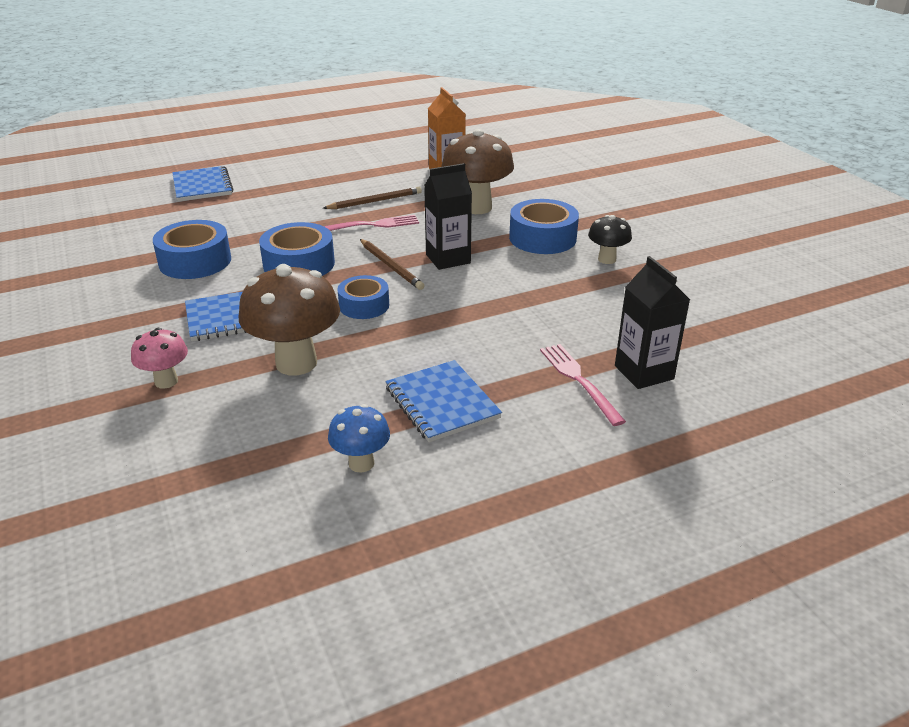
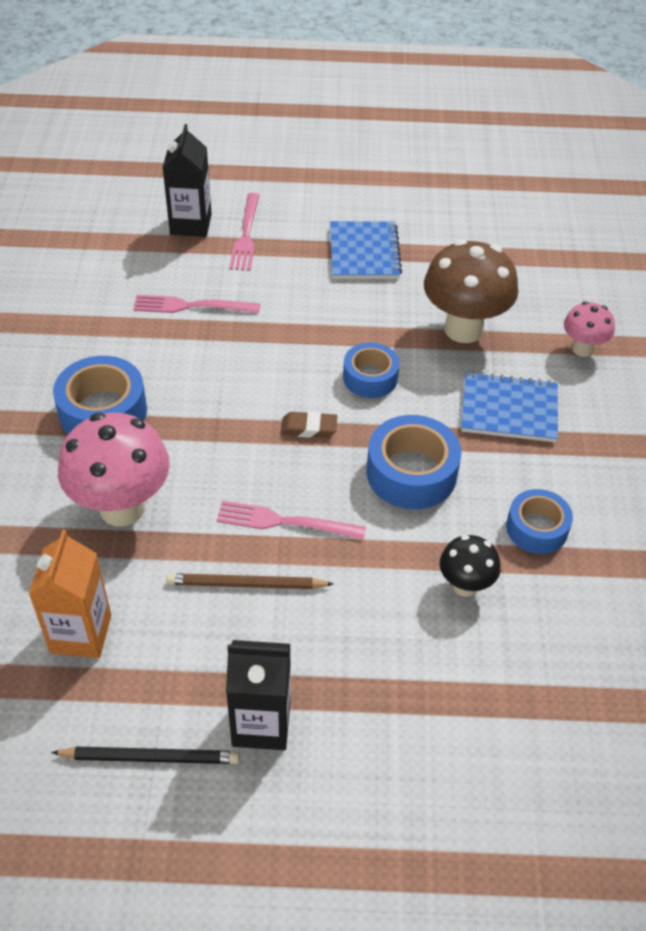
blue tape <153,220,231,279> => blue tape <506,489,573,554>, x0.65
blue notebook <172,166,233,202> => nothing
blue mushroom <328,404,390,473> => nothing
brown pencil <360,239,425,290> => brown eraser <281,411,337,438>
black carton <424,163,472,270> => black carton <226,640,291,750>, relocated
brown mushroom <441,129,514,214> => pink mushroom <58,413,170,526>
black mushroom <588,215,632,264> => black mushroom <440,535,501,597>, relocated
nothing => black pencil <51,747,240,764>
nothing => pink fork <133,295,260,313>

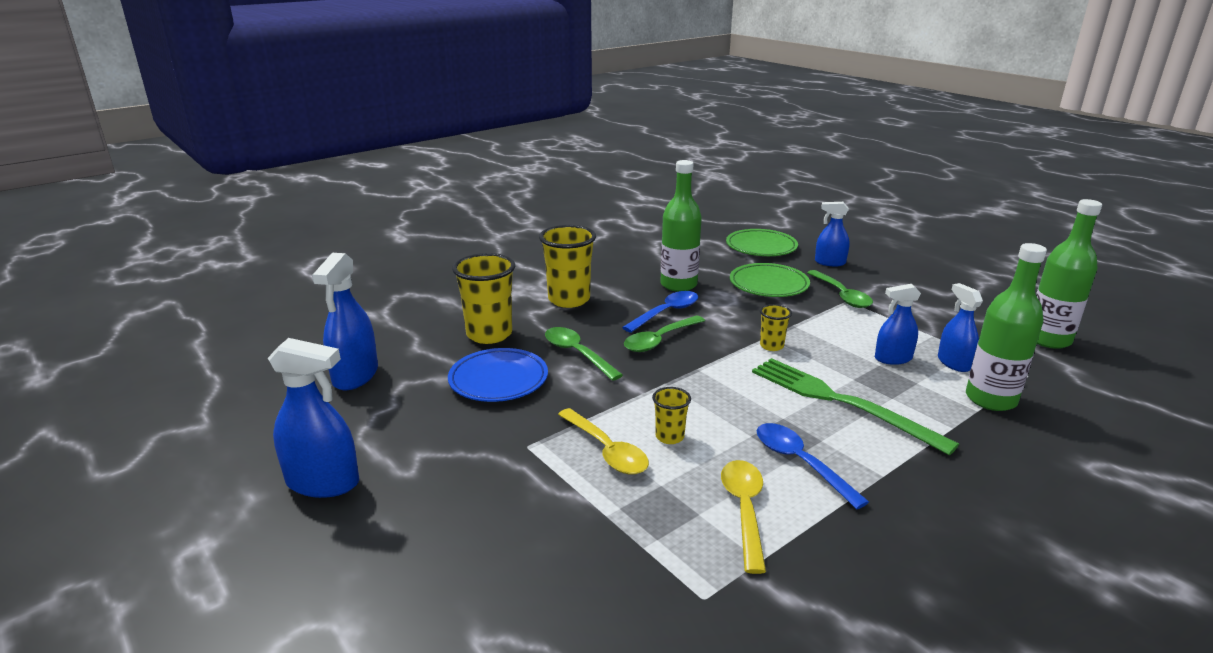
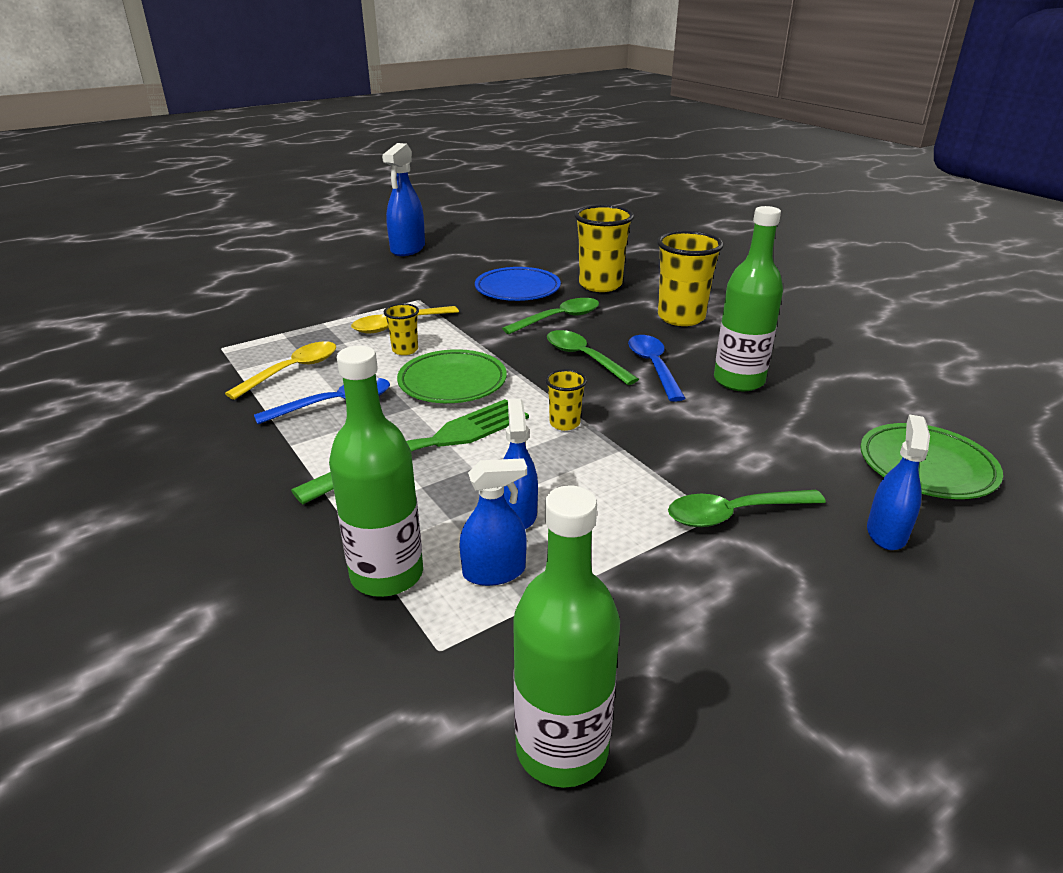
blue spray bottle <312,253,378,390> => nothing
blue spoon <622,291,698,333> => blue spoon <628,335,686,402>, 150 degrees counterclockwise
yellow spoon <721,460,766,574> => yellow spoon <225,341,336,400>, 60 degrees counterclockwise
green plate <730,263,810,297> => green plate <397,349,507,403>, relocated

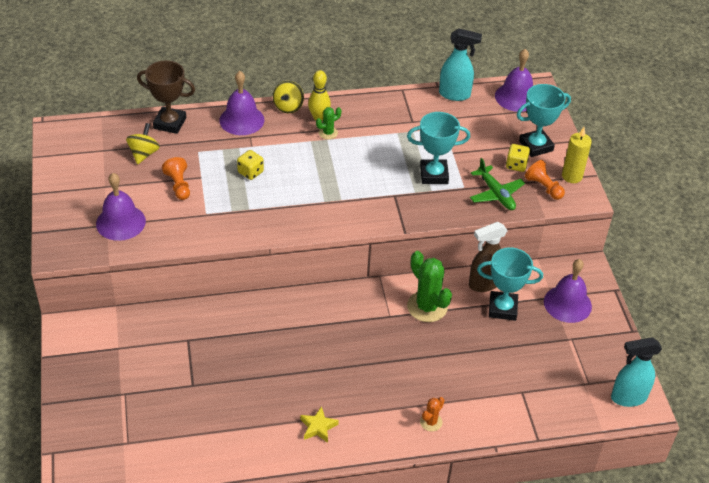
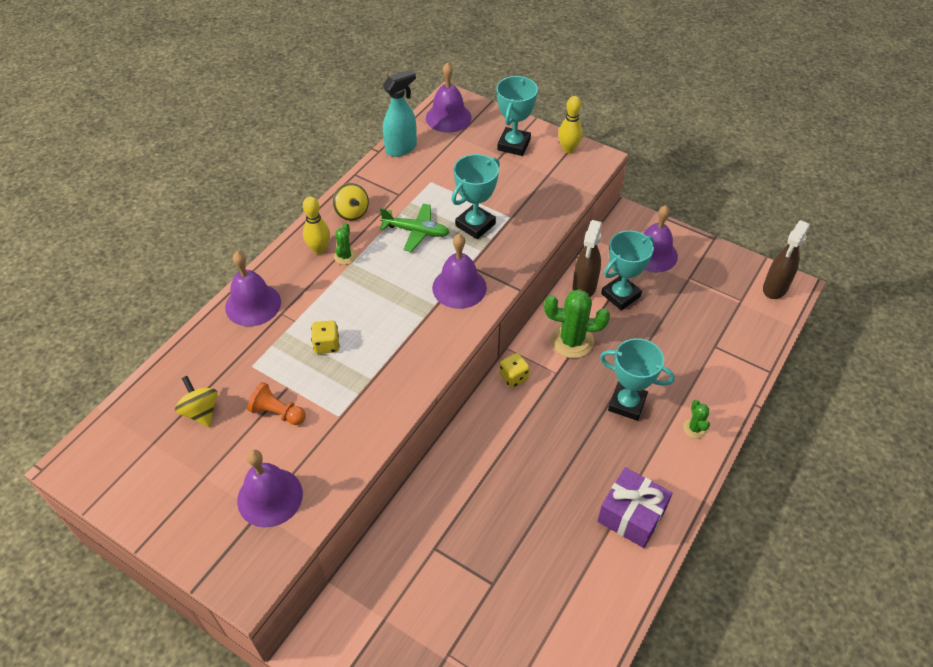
brown trophy <137,61,195,134> => nothing
yellow spinning top <273,81,304,114> => yellow spinning top <333,183,369,221>, relocated
yellow star <300,406,339,443> => purple gift <597,467,673,548>
orange cactus <420,397,445,432> => green cactus <683,400,710,439>
green plane <470,158,525,210> => green plane <380,204,450,252>, relocated
yellow dice <506,144,530,172> => yellow dice <499,353,530,388>, relocated
orange pawn <525,160,565,200> => nothing
yellow candle <562,127,592,183> => yellow bowling pin <558,96,583,153>
turquoise spray bottle <611,337,662,407> => brown spray bottle <763,220,810,299>
nothing => purple bell <432,234,487,309>
nothing => turquoise trophy <600,338,675,421>

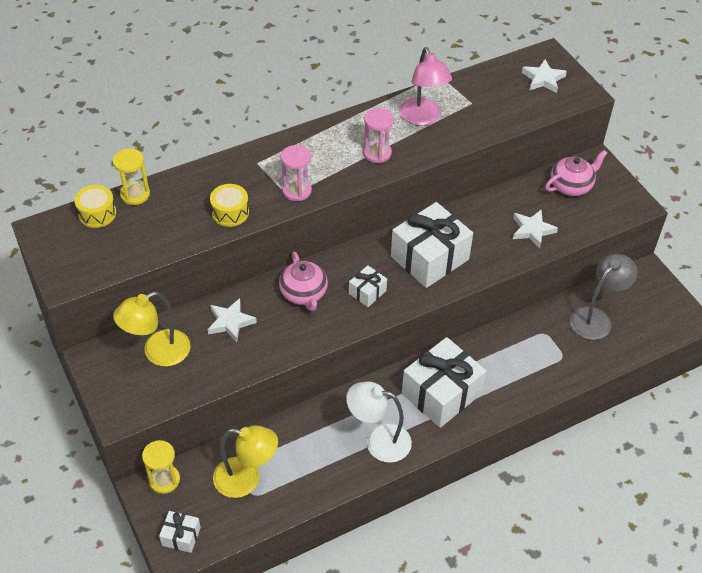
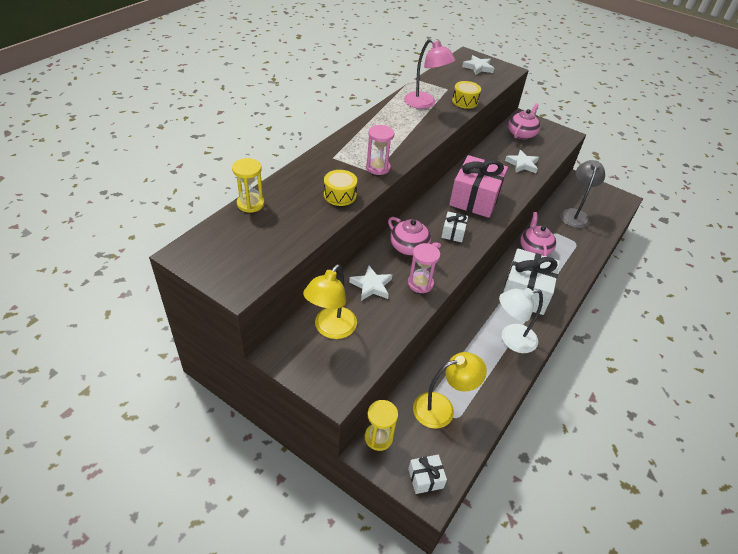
yellow drum <74,185,116,228> => yellow drum <452,81,481,109>, relocated
pink hourglass <363,108,394,163> => pink hourglass <408,243,440,293>, relocated
white gift <391,202,473,288> => pink gift <449,155,508,218>
nothing => pink teapot <520,212,556,257>

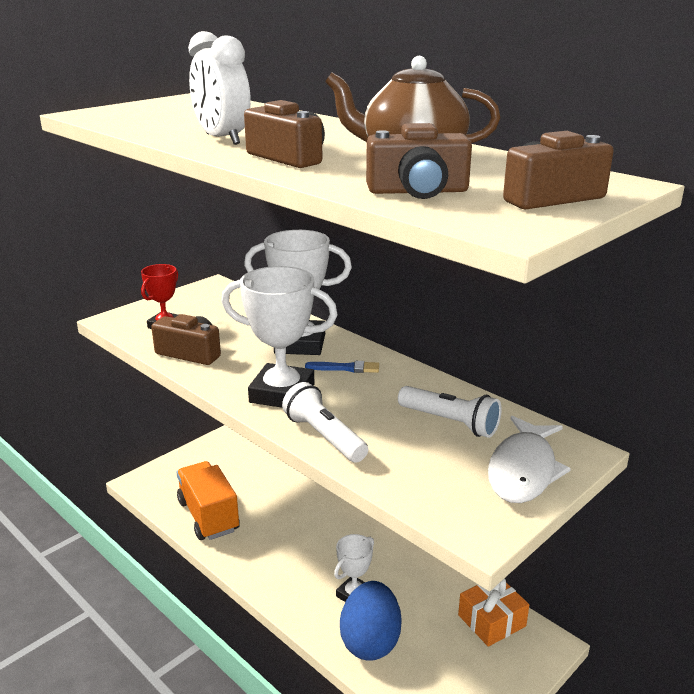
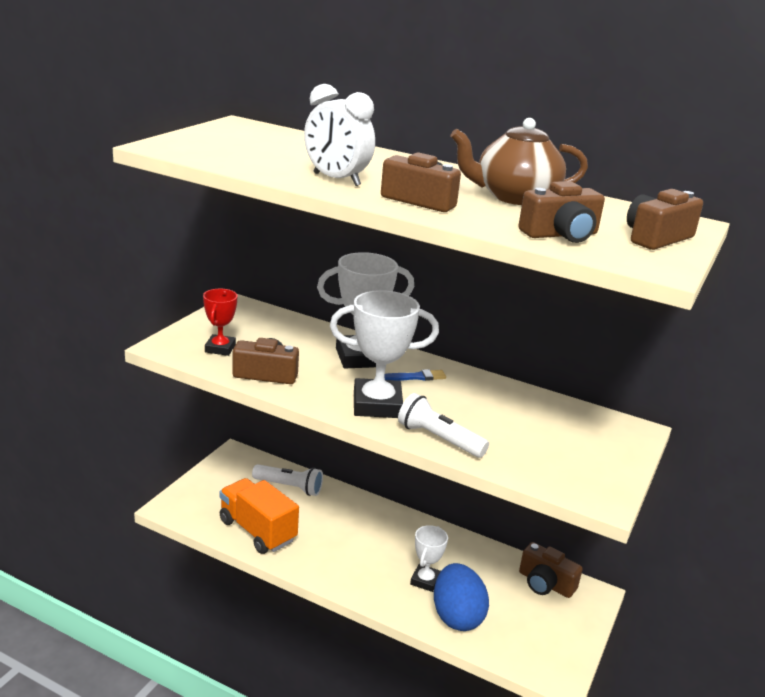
white flashlight <398,386,502,438> => white flashlight <252,464,323,496>, relocated
orange gift <458,578,529,647> => brown camera <519,542,583,598>
white fish <488,416,571,503> => nothing

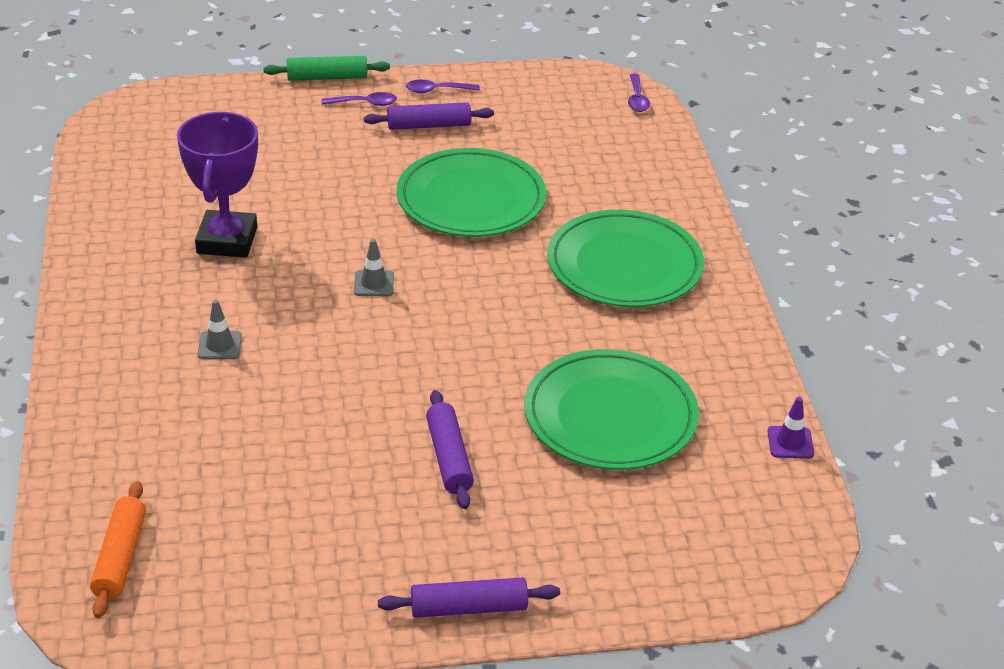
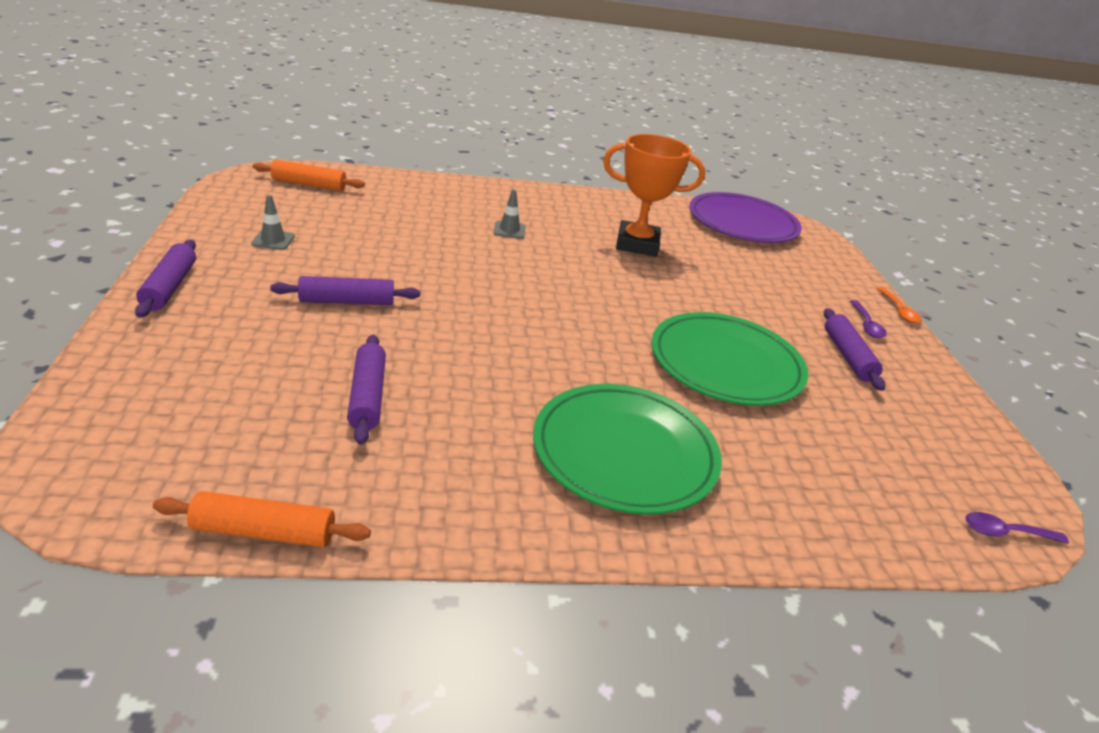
purple trophy <177,112,258,258> => orange trophy <603,134,705,257>
green rolling pin <263,56,390,81> => orange spoon <877,287,922,323>
grey traffic cone <354,239,394,296> => grey traffic cone <251,195,295,250>, relocated
purple spoon <406,80,480,93> => nothing
green plate <524,349,699,470> => purple rolling pin <347,334,386,445>
purple traffic cone <767,397,814,459> => orange rolling pin <153,491,371,547>
nothing => purple plate <689,192,802,243>

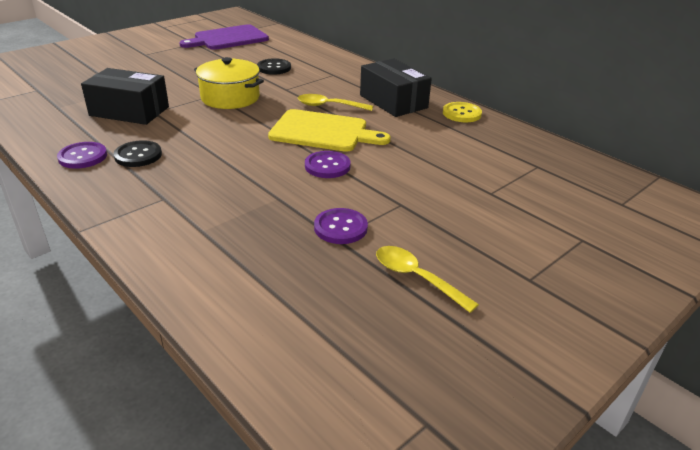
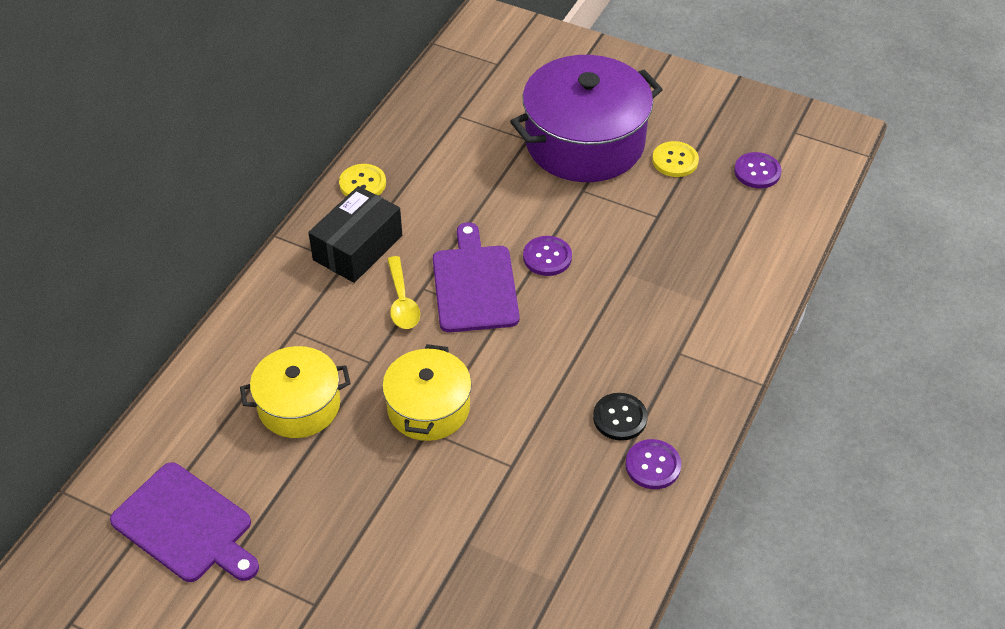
black box <81,68,169,125> => nothing
black button <257,58,291,75> => yellow pot <240,346,351,438>
yellow cutting board <268,109,390,152> => purple cutting board <433,222,520,332>
purple button <314,208,368,244> => purple button <734,152,782,188>, relocated
yellow spoon <376,246,479,313> => yellow button <652,141,699,177>
nothing => purple pot <510,55,663,182>

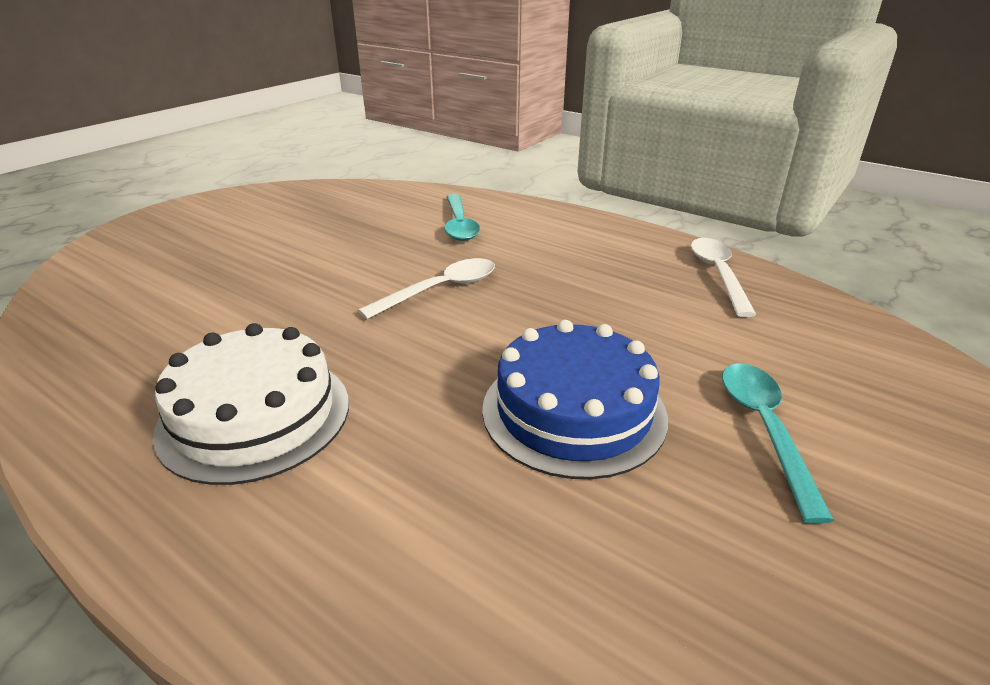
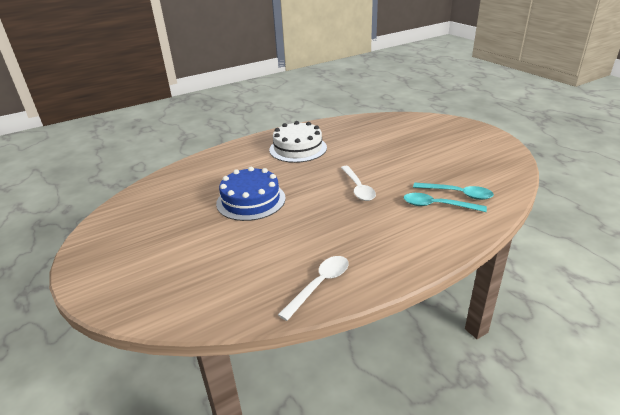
white spoon <691,238,757,317> => white spoon <278,256,349,321>, 75 degrees counterclockwise
turquoise spoon <722,363,834,524> => turquoise spoon <413,183,494,200>, relocated

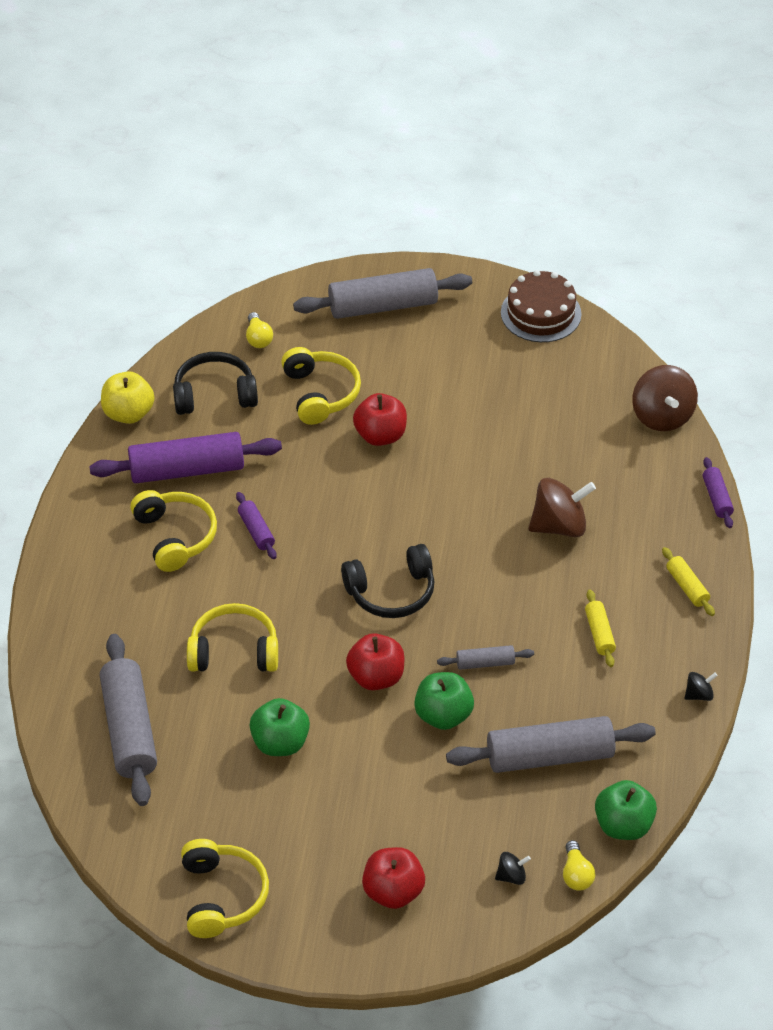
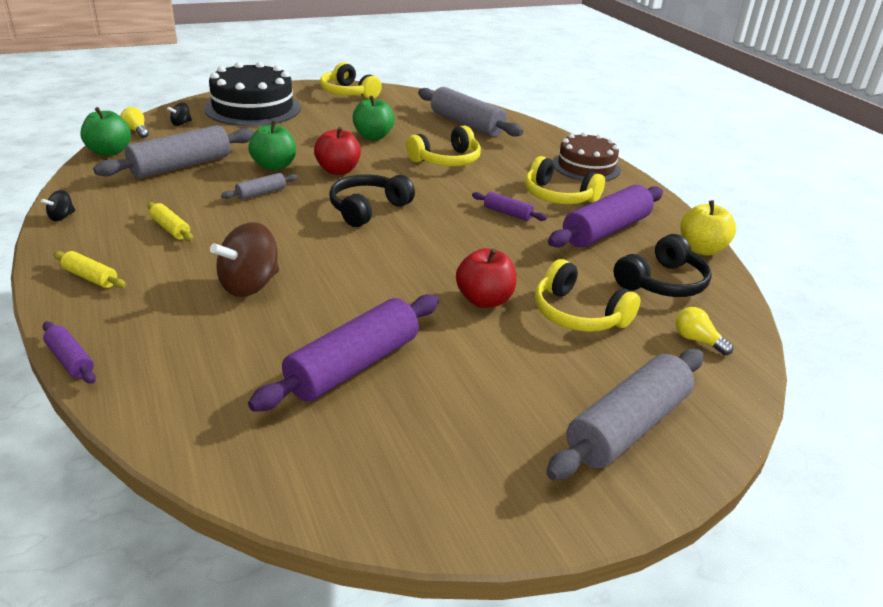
red apple <362,847,425,909> => black cake <204,62,301,126>
brown cake <501,270,582,342> => brown cake <553,132,621,181>, relocated
brown spinning top <632,365,698,431> => nothing
nothing => purple rolling pin <248,294,439,412>

